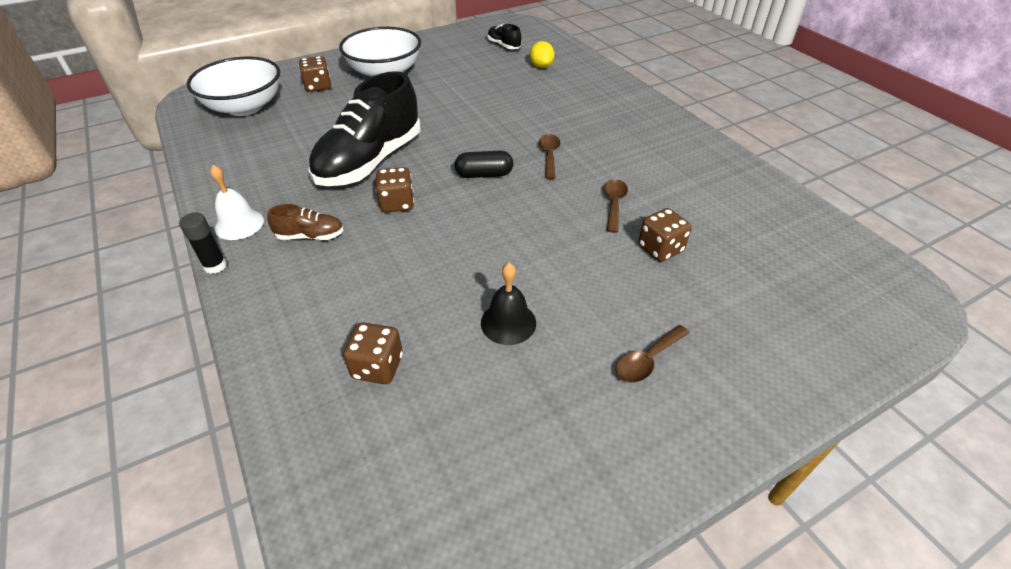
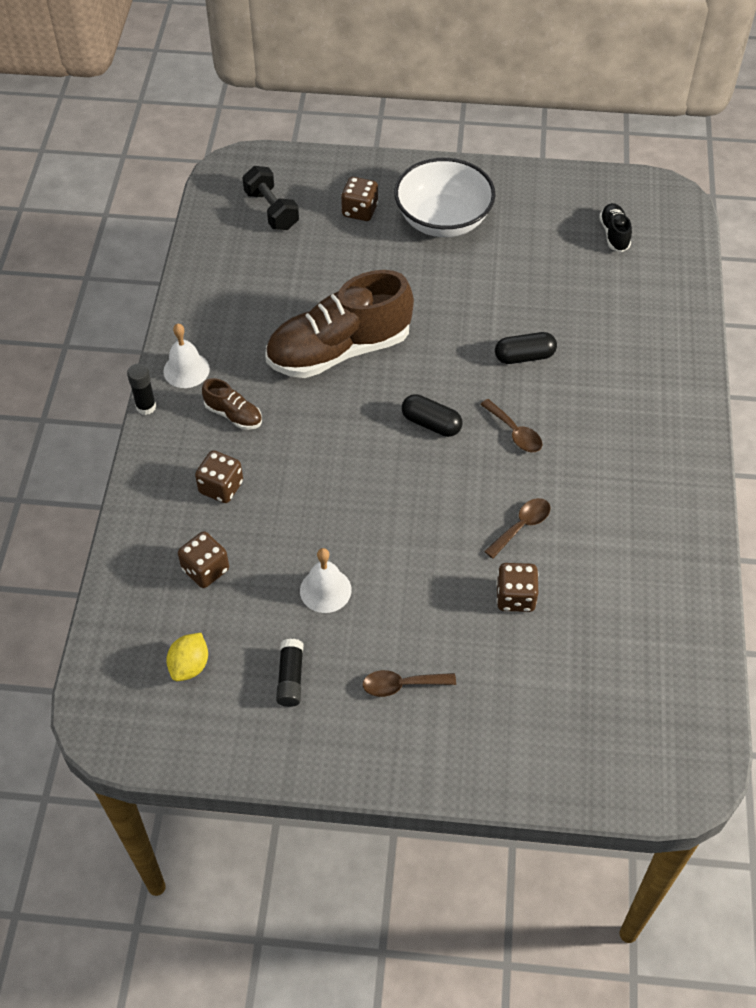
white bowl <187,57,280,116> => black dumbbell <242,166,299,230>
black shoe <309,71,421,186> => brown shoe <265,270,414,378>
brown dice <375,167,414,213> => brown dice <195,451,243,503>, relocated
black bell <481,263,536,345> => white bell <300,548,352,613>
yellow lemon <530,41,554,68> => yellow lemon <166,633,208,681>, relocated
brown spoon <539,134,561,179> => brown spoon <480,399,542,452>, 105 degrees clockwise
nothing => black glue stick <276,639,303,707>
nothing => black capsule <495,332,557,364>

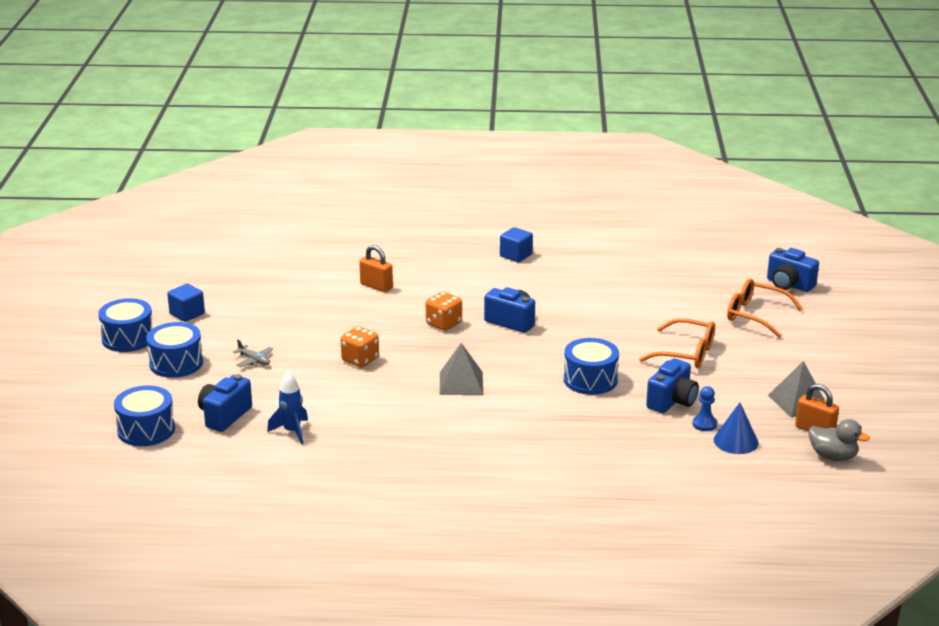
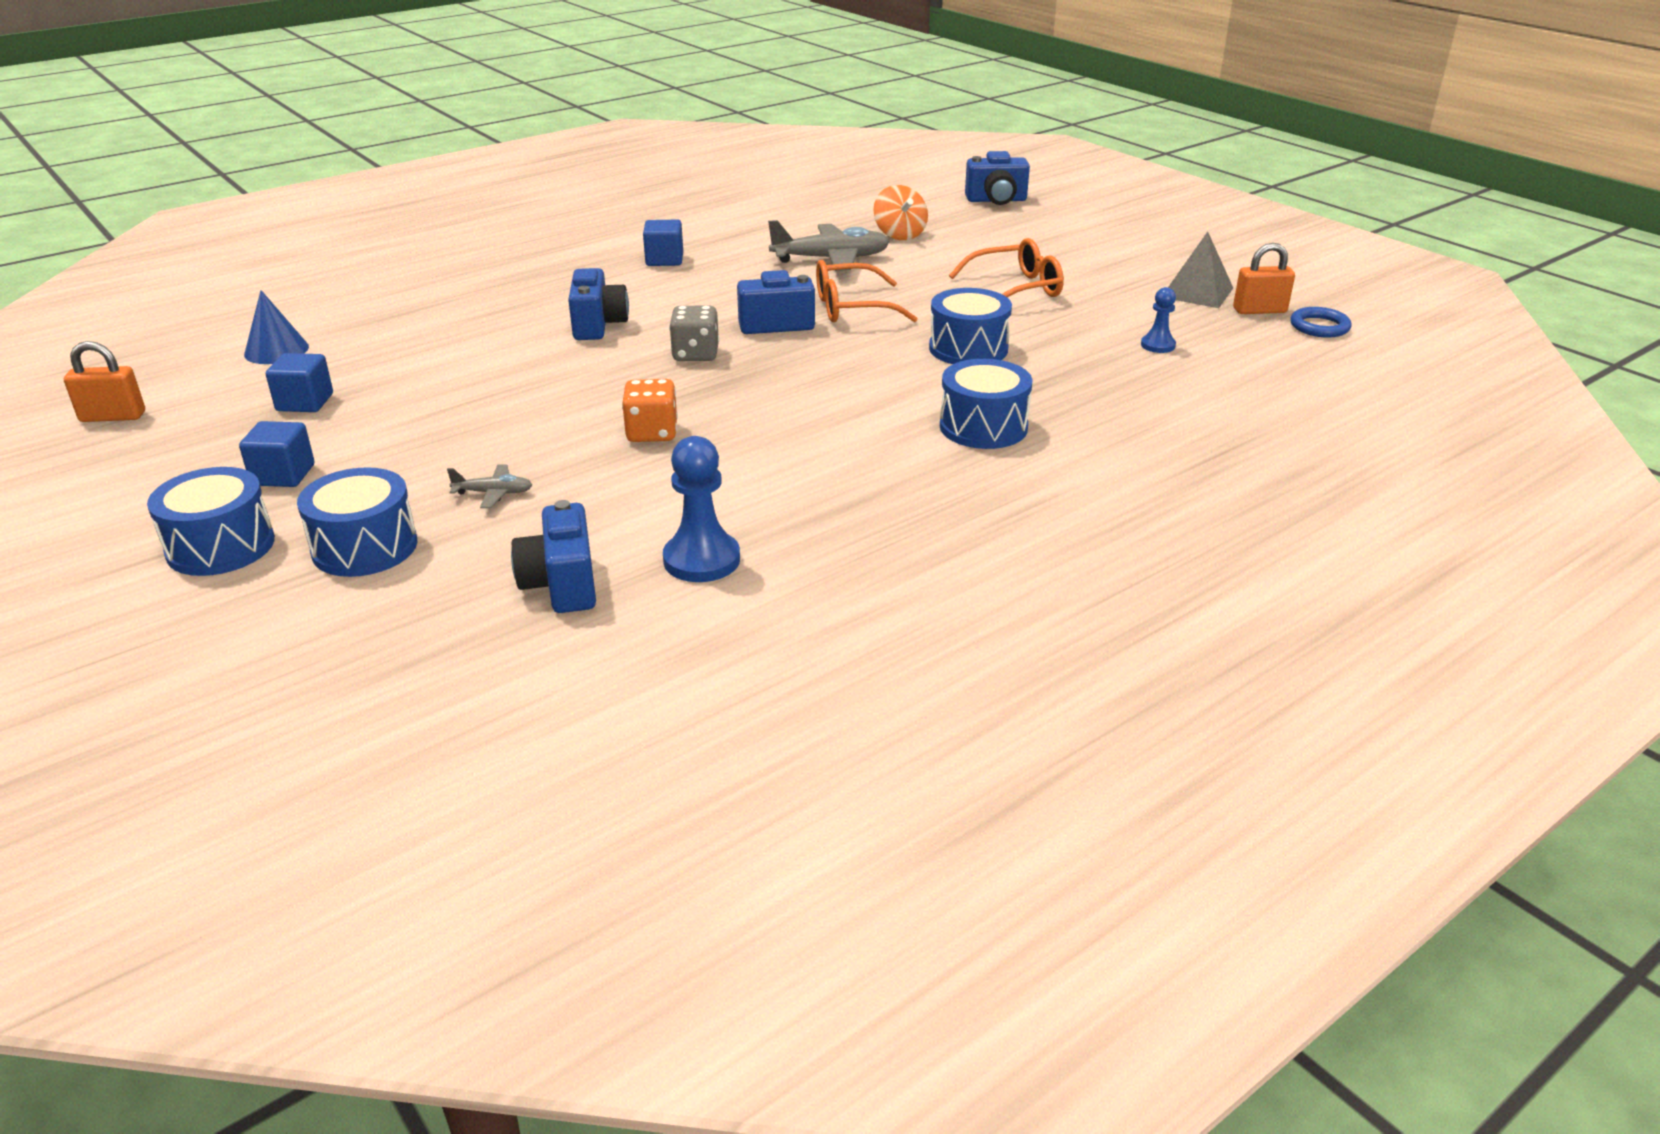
blue drum <114,385,175,446> => blue drum <940,359,1032,449>, relocated
blue rocket <267,371,308,445> => blue pawn <663,436,740,582>
orange padlock <359,245,393,292> => orange padlock <64,341,145,422>, relocated
orange dice <426,292,462,331> => grey dice <669,306,719,361>
grey pyramid <440,343,483,395> => nothing
blue camera <646,358,699,413> => blue camera <568,268,629,340>, relocated
blue cone <714,402,759,454> => blue cone <244,290,309,364>, relocated
orange glasses <727,279,803,338> => orange glasses <816,260,918,322>, relocated
grey duck <809,419,870,461> => blue ring <1290,307,1352,338>
nothing => blue cube <266,353,333,412>
nothing => grey plane <768,220,890,271>
nothing => orange spinning top <873,185,928,240>

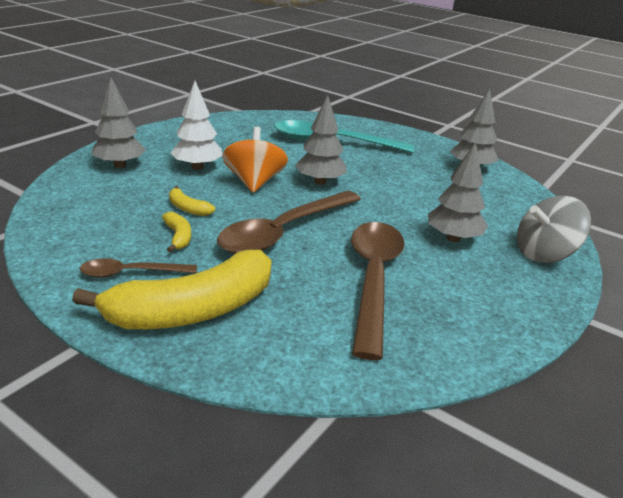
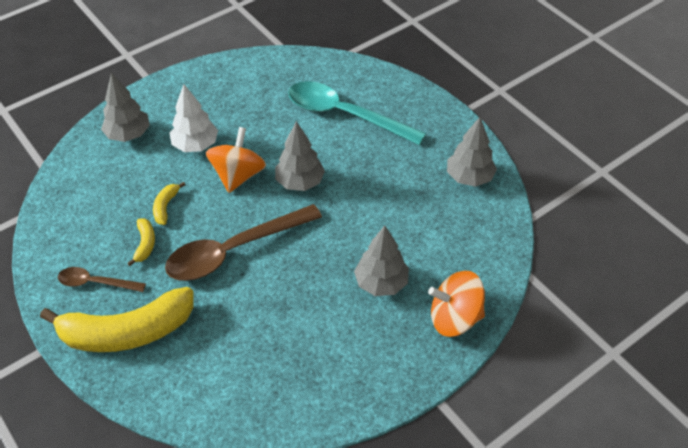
yellow banana <169,186,215,216> => yellow banana <153,182,185,225>, 45 degrees clockwise
brown spoon <351,222,405,360> => nothing
grey spinning top <517,196,591,263> => orange spinning top <428,271,485,337>

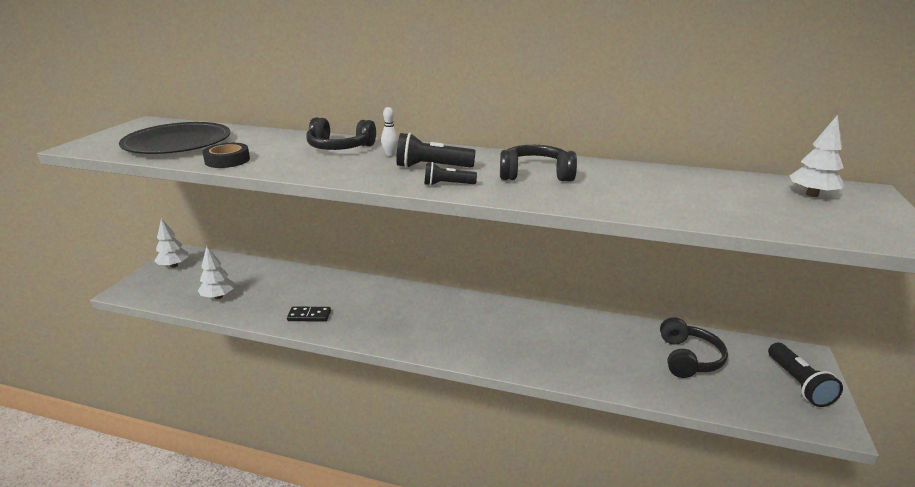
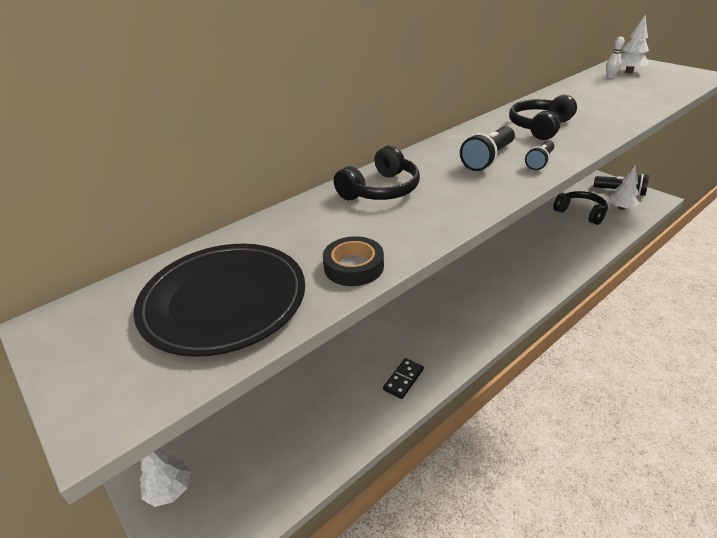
white tree <198,246,235,299> => white tree <609,166,640,210>, relocated
white bowling pin <381,107,399,156> => white bowling pin <606,37,625,78>, relocated

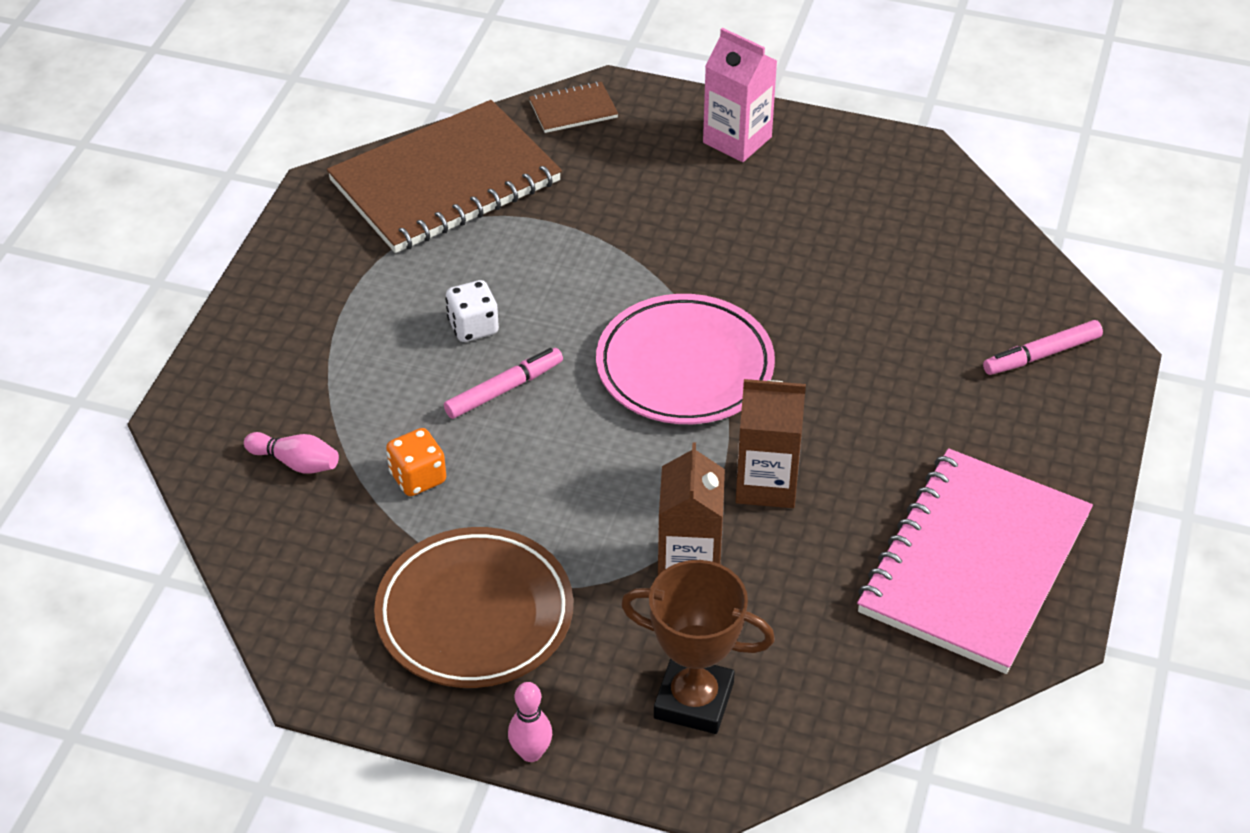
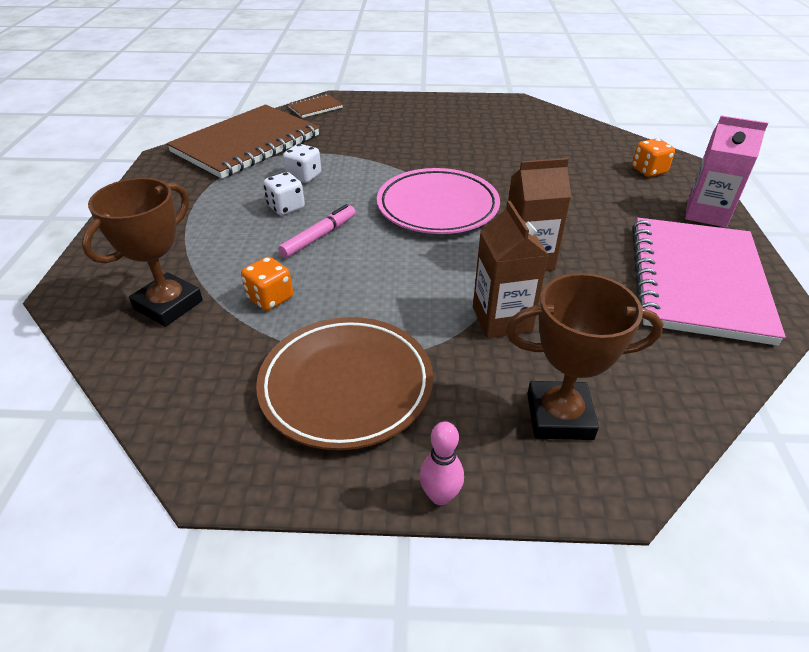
pink bowling pin <244,432,339,474> => brown trophy <82,178,203,327>
pink carton <703,28,777,162> => pink carton <685,116,768,227>, relocated
pink marker <983,320,1103,375> => orange dice <632,138,675,177>
nothing => white dice <283,144,321,183>

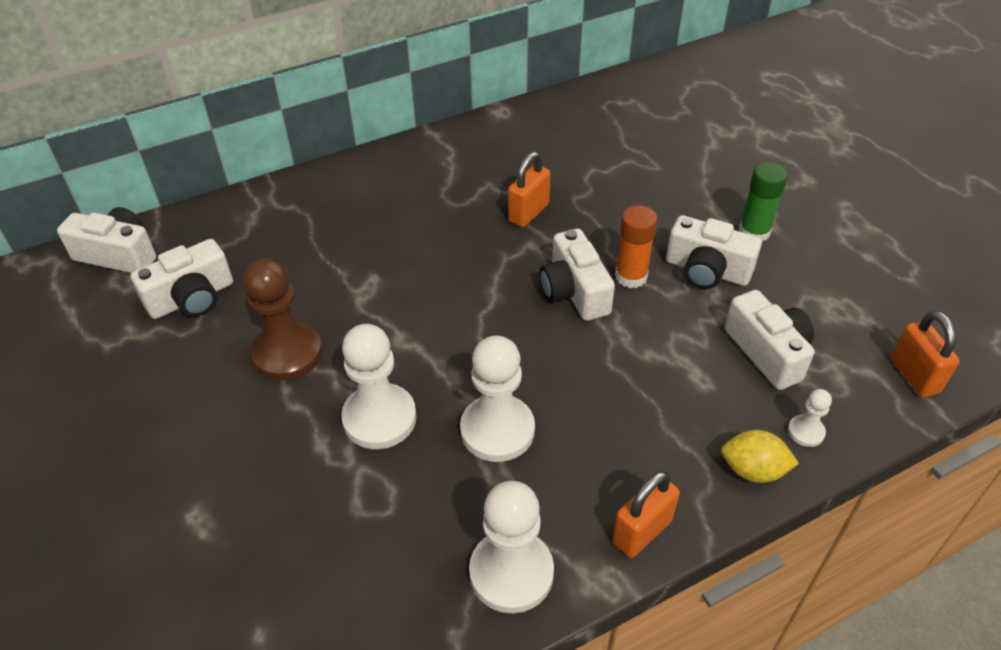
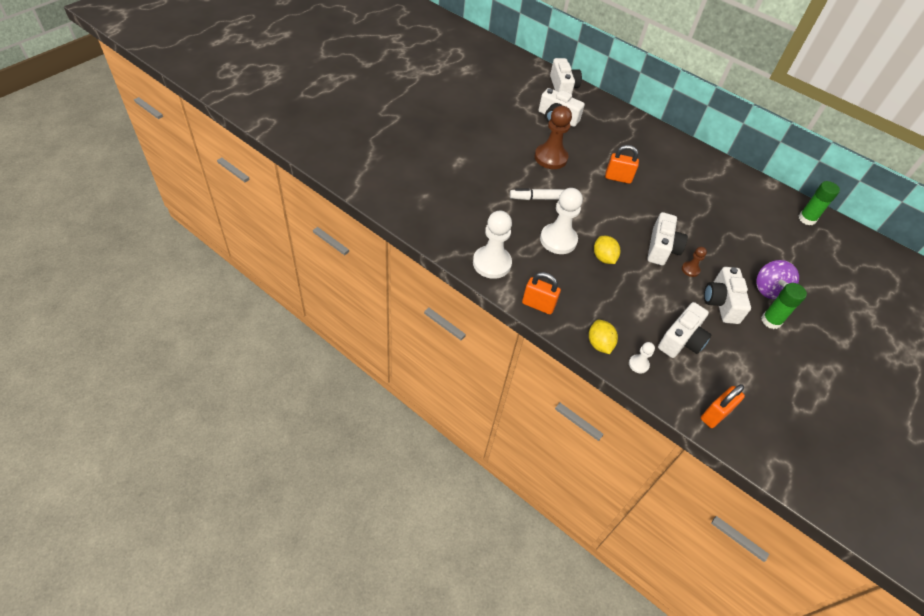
white pawn <341,324,417,449> => white marker <510,189,565,200>
orange padlock <508,152,551,227> => orange padlock <605,145,639,184>, relocated
white camera <540,229,615,321> => white camera <647,212,688,266>, 150 degrees clockwise
orange glue stick <615,205,658,288> => brown pawn <682,247,707,277>
nothing => yellow lemon <594,236,620,264>
nothing => purple spinning top <756,260,799,300>
nothing => green glue stick <799,181,840,225>

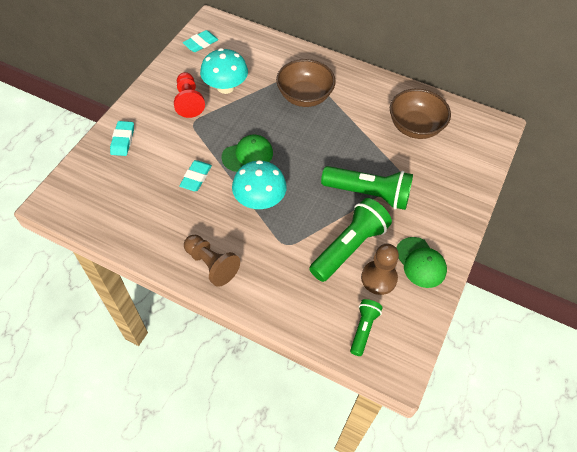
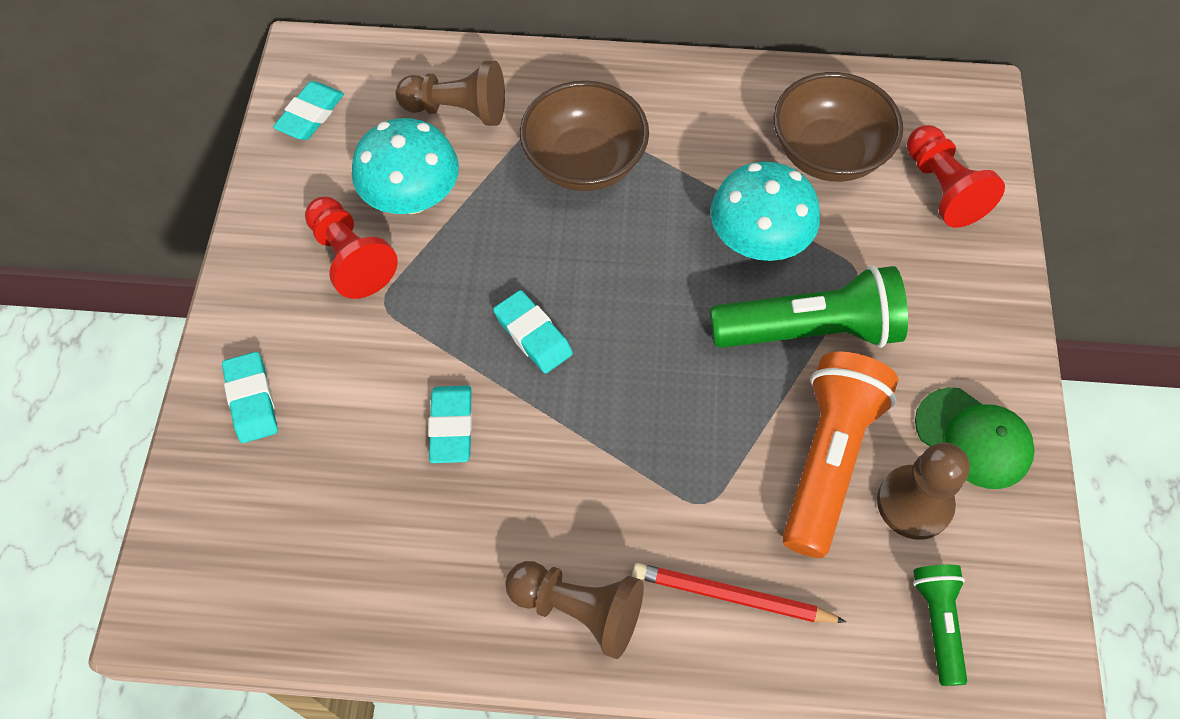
green cap <221,135,273,172> => turquoise eraser <493,290,573,374>
turquoise mushroom <232,160,287,209> => turquoise mushroom <711,161,820,261>, relocated
green flashlight <309,198,392,282> => orange flashlight <782,351,898,558>
nothing => brown pawn <395,61,505,126>
nothing => red pencil <632,563,847,623>
nothing => red pawn <907,125,1005,228>

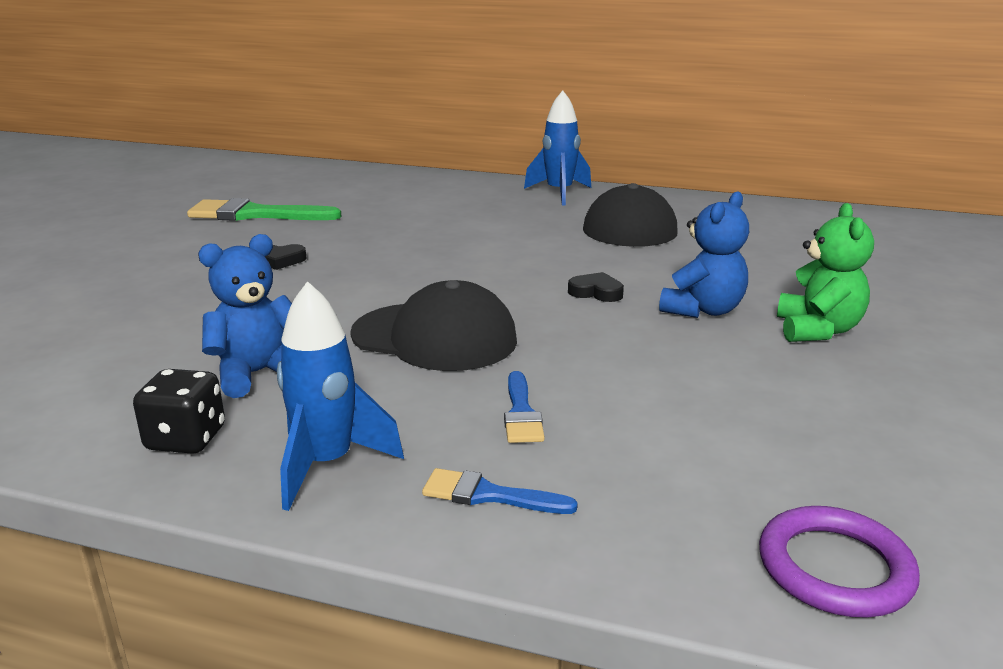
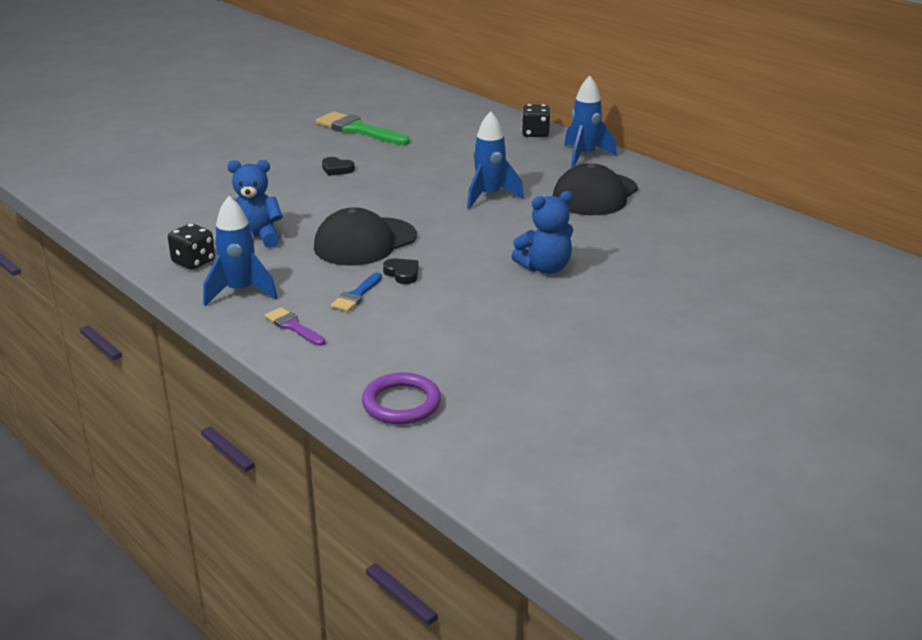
black cap <350,280,517,371> => black cap <314,207,417,266>, 90 degrees clockwise
blue brush <422,468,578,514> => purple brush <265,308,326,346>
black heart <568,272,624,302> => black heart <383,258,419,284>, relocated
green teddy bear <777,203,874,342> => nothing
nothing => blue rocket <467,111,524,209>
nothing => black dice <521,104,550,137>

